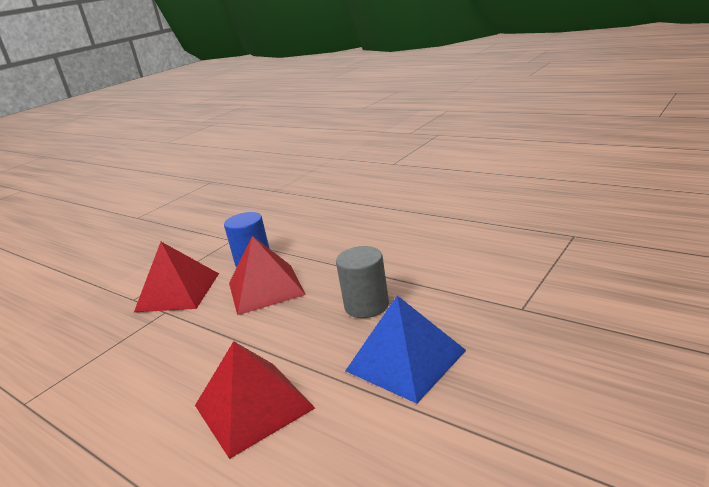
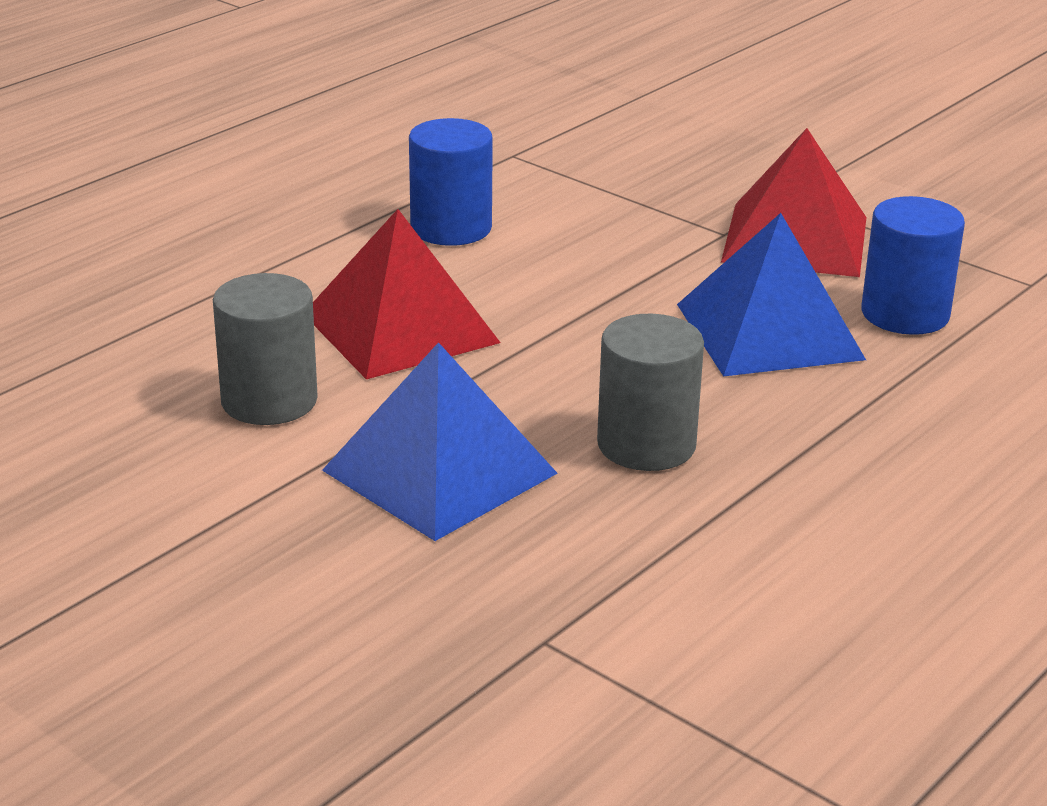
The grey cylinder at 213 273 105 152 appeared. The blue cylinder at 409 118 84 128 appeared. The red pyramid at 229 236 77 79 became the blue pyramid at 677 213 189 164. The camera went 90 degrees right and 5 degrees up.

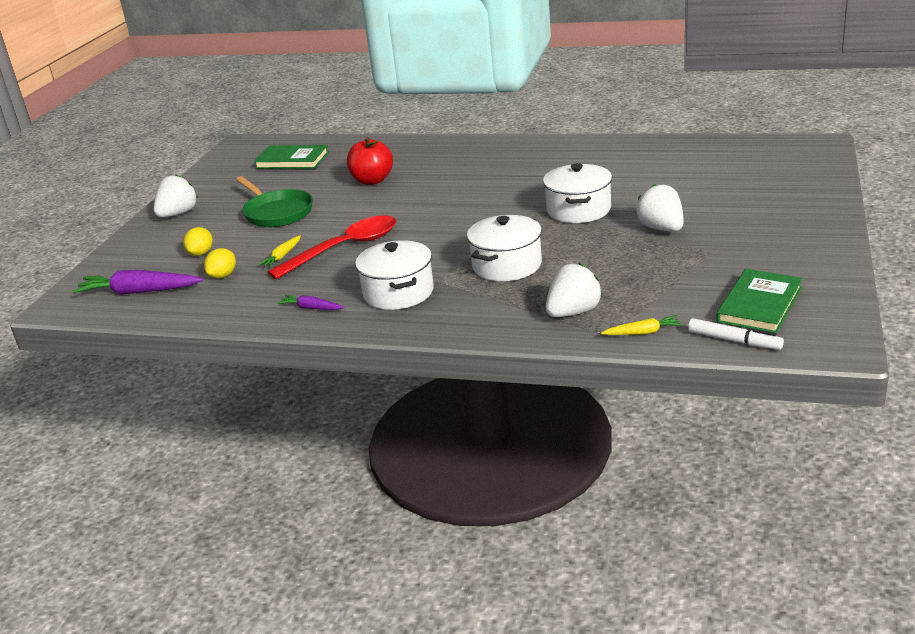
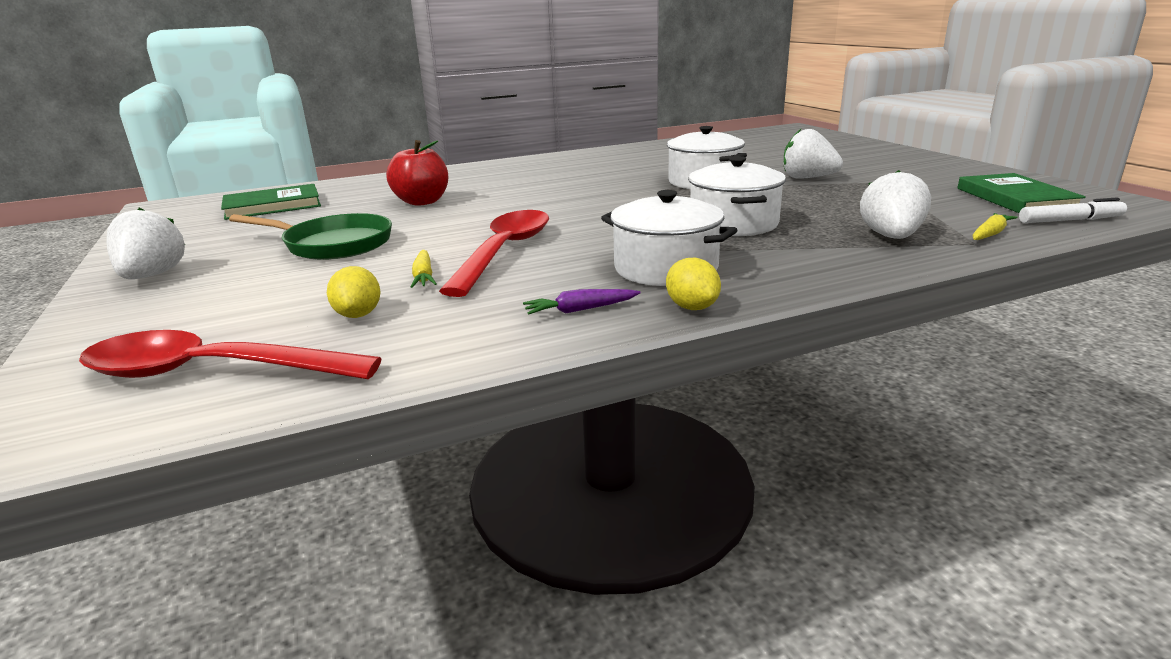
The yellow lemon moved from 183 227 30 29 to 666 258 55 52. The purple carrot at 72 270 131 25 was replaced by the red spoon at 79 330 303 49. The camera went 40 degrees left and 5 degrees down.

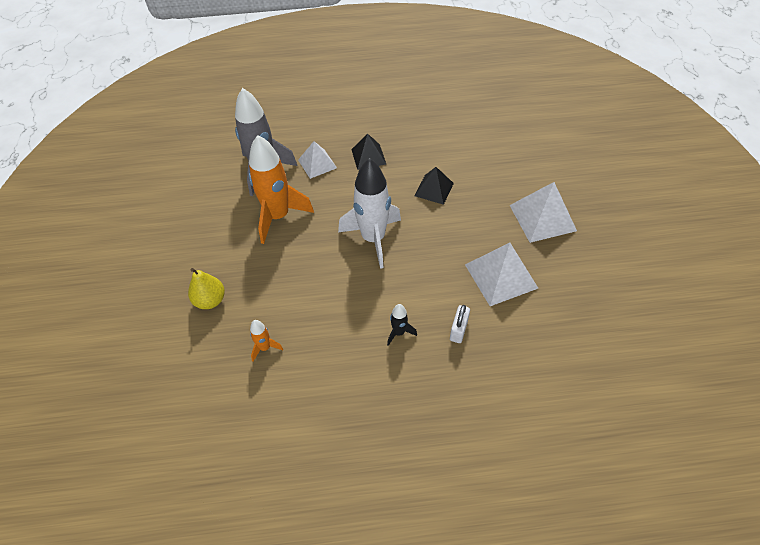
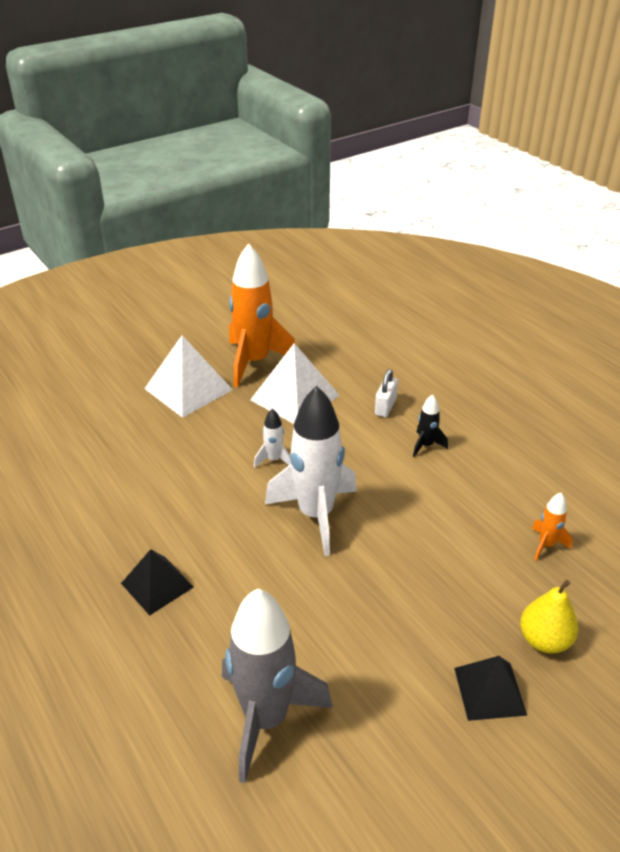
The white pyramid at 298 141 39 38 disappeared. The white rocket at 254 409 36 59 appeared. The orange rocket moved from 249 135 65 109 to 229 243 66 144. The black pyramid moved from 414 167 40 38 to 454 656 73 65. The white padlock at 450 305 20 38 turned 60 degrees counterclockwise. The camera went 120 degrees left and 15 degrees down.

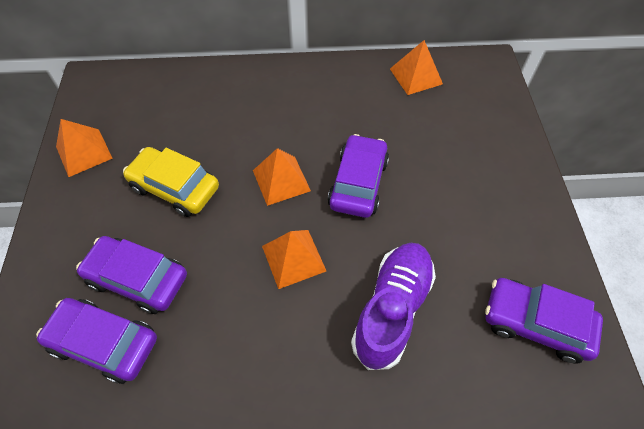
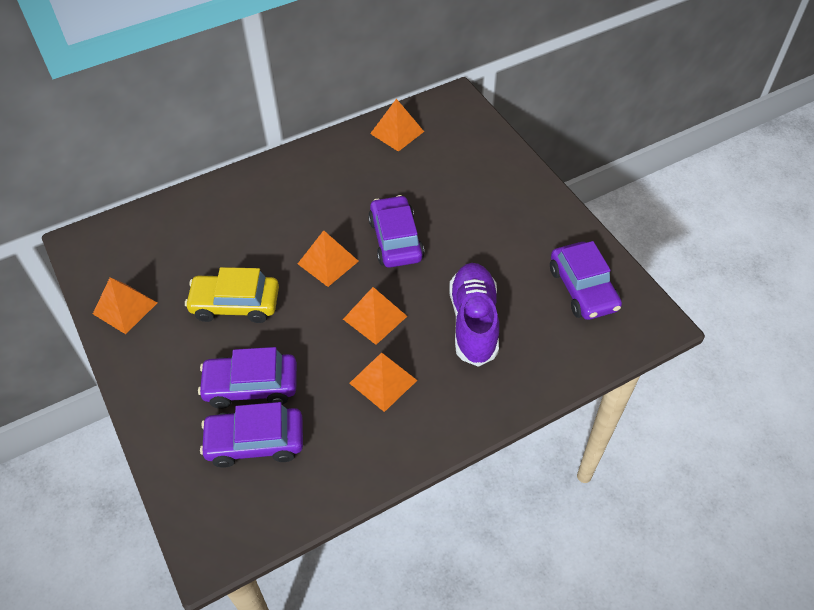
The orange pyramid at 349 353 68 59 appeared. The purple car at 485 278 118 85 turned 105 degrees counterclockwise. The camera went 25 degrees left and 5 degrees down.

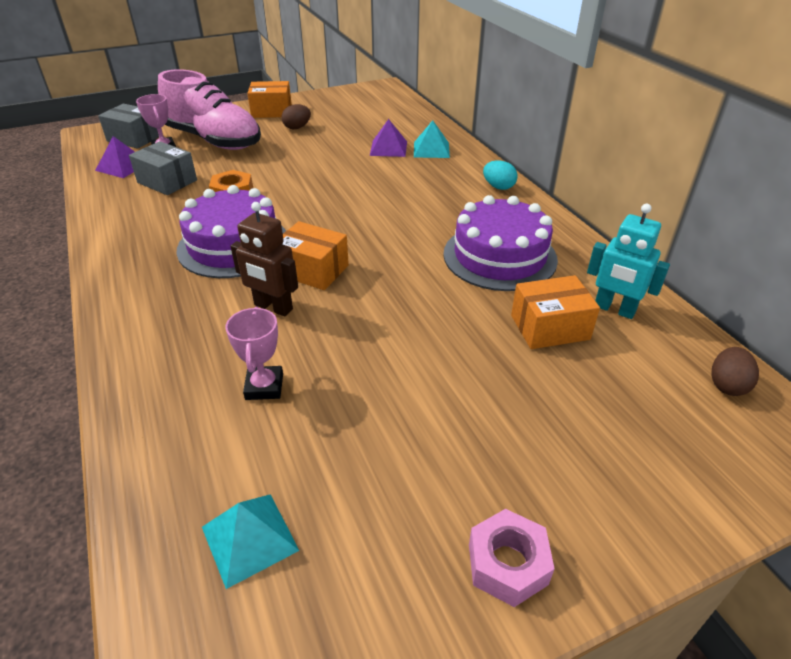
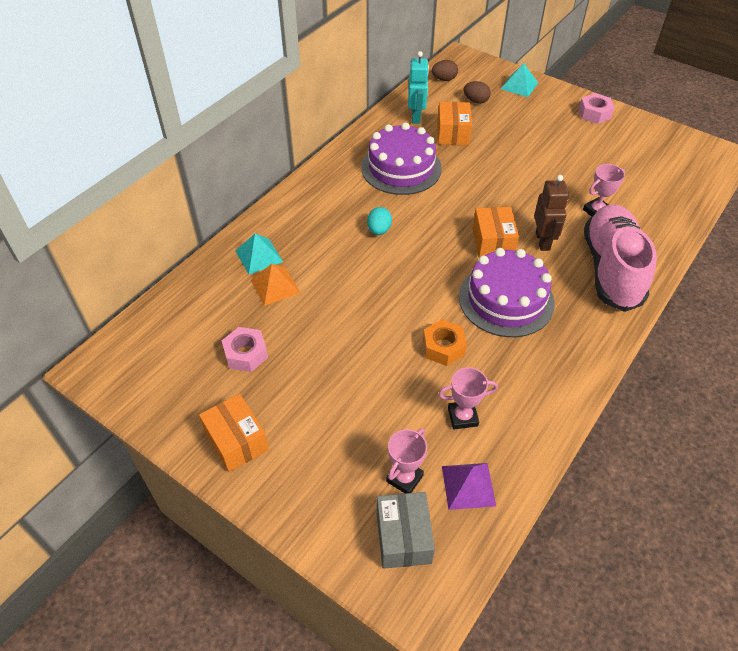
The pink nut at 222 327 46 45 appeared. The pink shoe moved from 158 69 103 81 to 584 204 73 108. The turquoise pyramid moved from 202 494 97 95 to 501 63 37 34. The brown egg moved from 282 104 29 25 to 463 81 28 23. The turquoise egg moved from 483 160 35 30 to 367 207 25 28. The grey box at 129 141 68 54 was replaced by the pink trophy at 438 367 60 62. The purple pyramid at 370 119 37 38 became the orange pyramid at 251 264 49 42. The orange box at 511 275 89 74 turned 45 degrees clockwise. The camera went 120 degrees left and 10 degrees up.

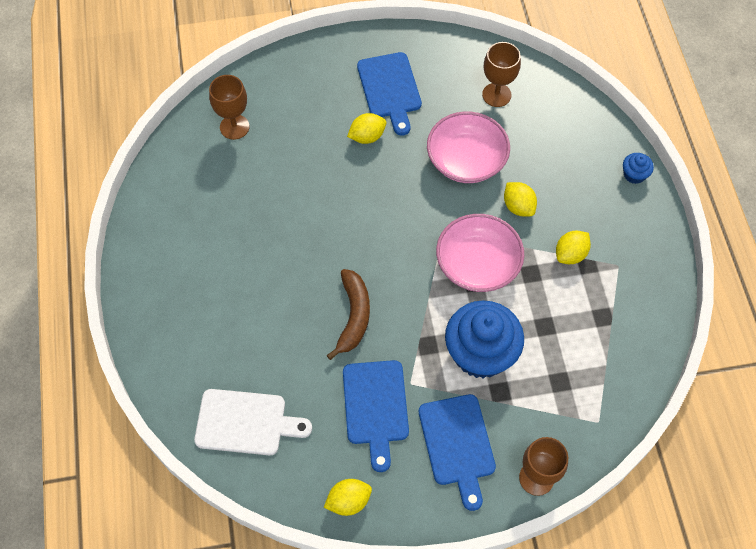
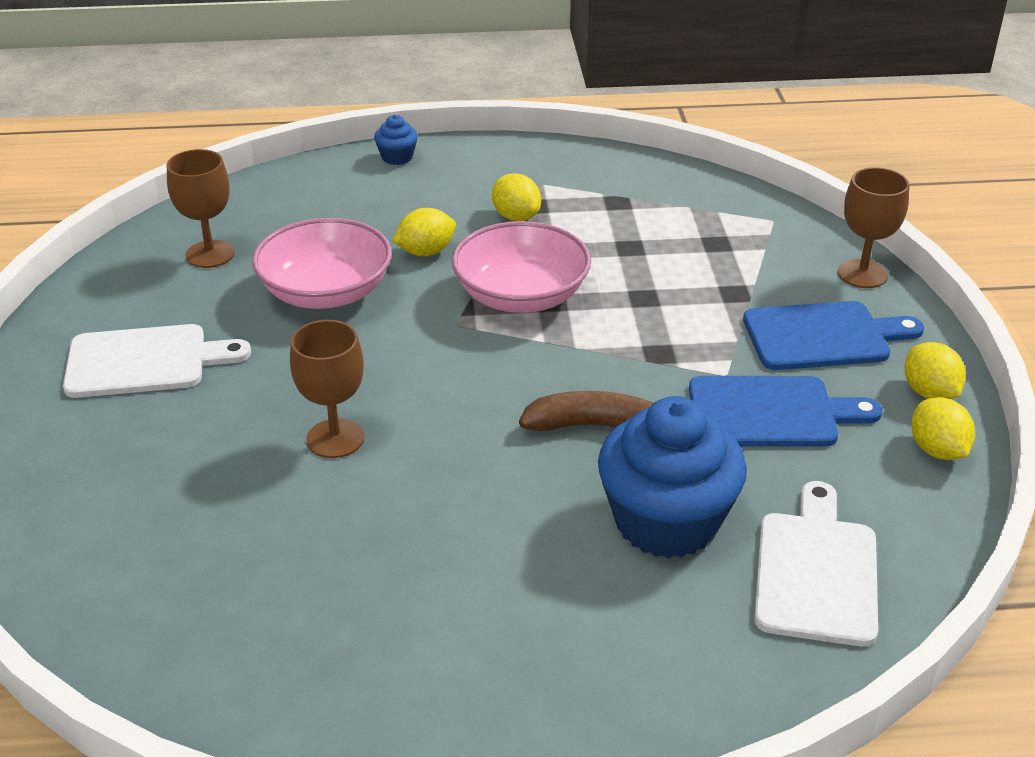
The brown goblet moved from 209 75 40 65 to 290 320 74 138. The yellow lemon moved from 347 113 39 31 to 904 342 62 57. The blue cupcake moved from 445 301 79 77 to 598 396 149 163. The blue cutting board at 357 52 65 84 became the white cutting board at 63 324 188 74. The camera went 85 degrees left and 25 degrees down.

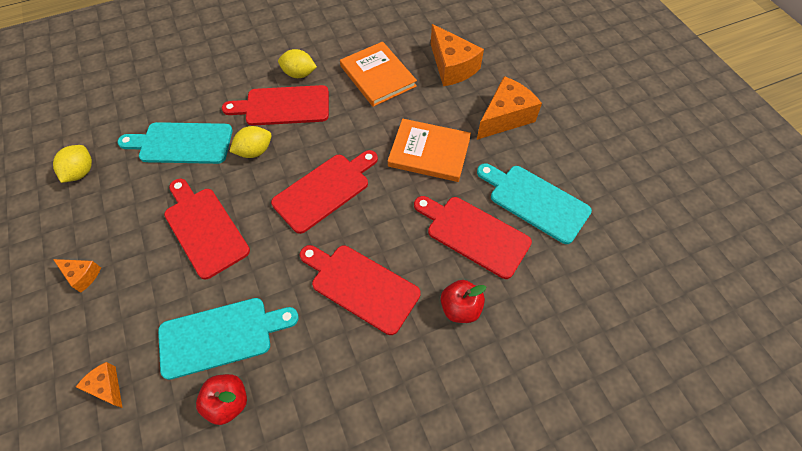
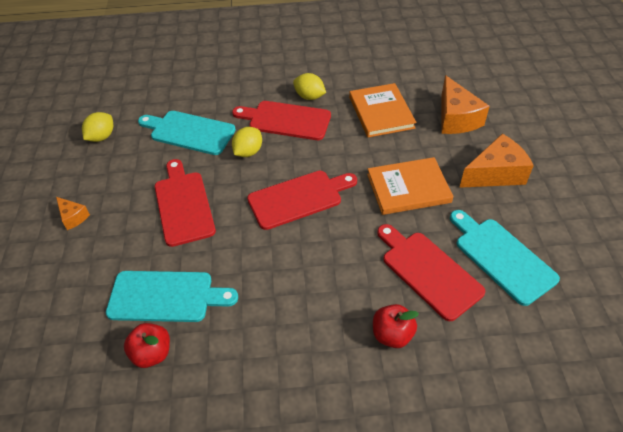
The orange cheese at 76 362 46 46 disappeared. The red cutting board at 300 245 121 90 disappeared. The yellow lemon at 229 126 43 32 turned 45 degrees counterclockwise. The orange book at 388 119 83 63 turned 45 degrees counterclockwise. The camera went 20 degrees right and 10 degrees down.

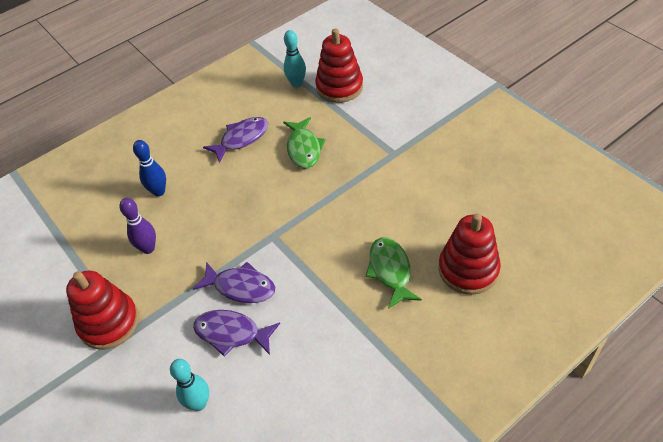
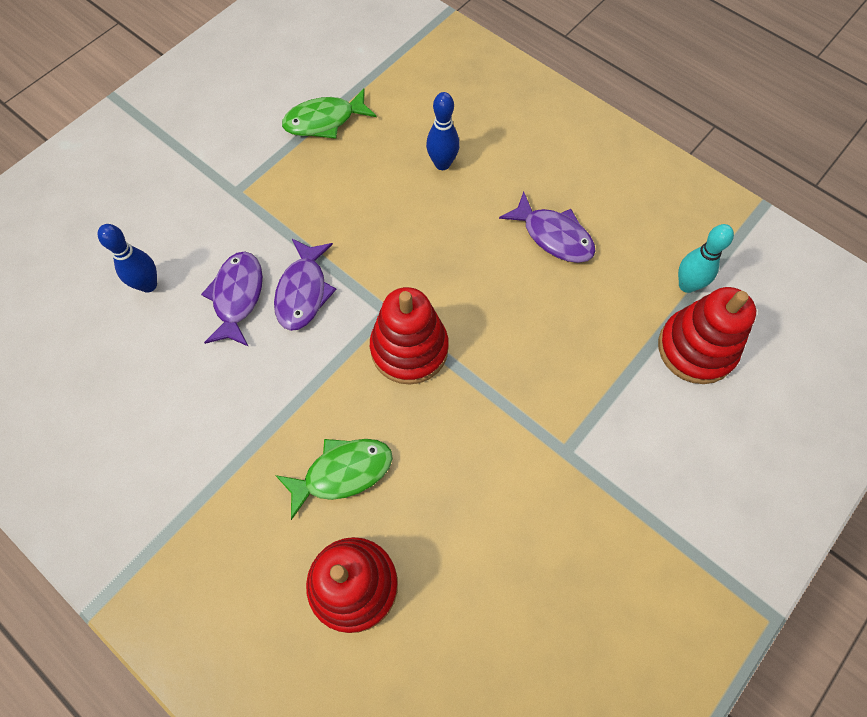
The purple bowling pin at 119 198 37 56 disappeared. The red stacking toy moved from 66 270 73 79 to 370 287 79 98. The green fish moved from 283 117 43 51 to 282 88 94 51. The turquoise bowling pin at 170 359 39 52 became the blue bowling pin at 98 224 59 69. The camera went 75 degrees right and 15 degrees up.

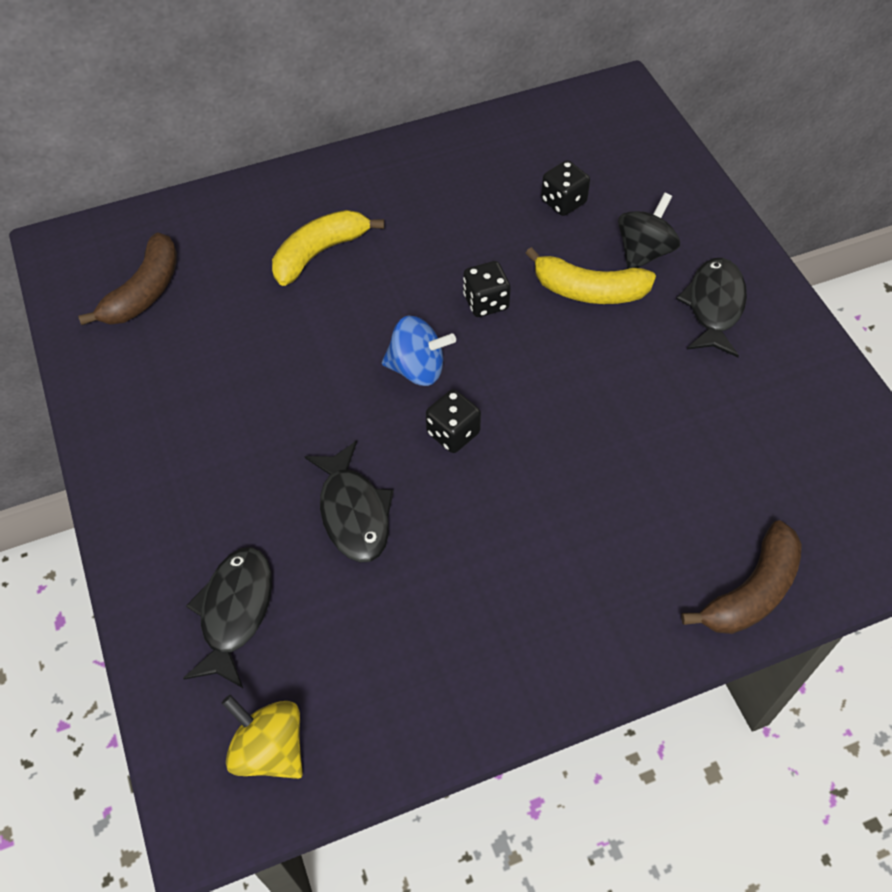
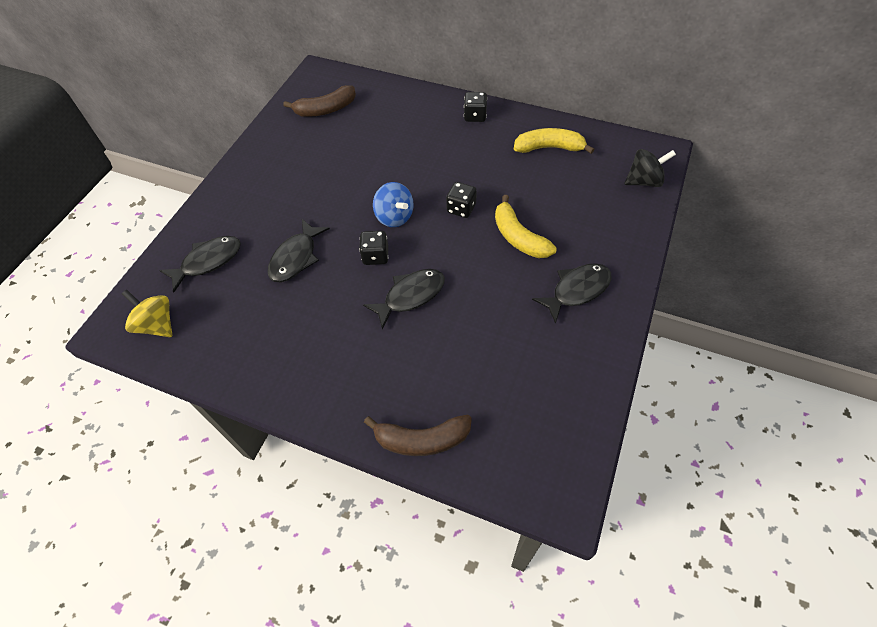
The black fish at 363 269 82 61 appeared. The yellow banana moved from 272 210 112 76 to 514 128 81 26. The black dice moved from 541 160 49 56 to 464 92 23 30. The black spinning top moved from 618 193 62 76 to 624 149 52 38. The yellow spinning top at 222 695 81 84 turned 45 degrees counterclockwise. The camera went 45 degrees right and 0 degrees up.

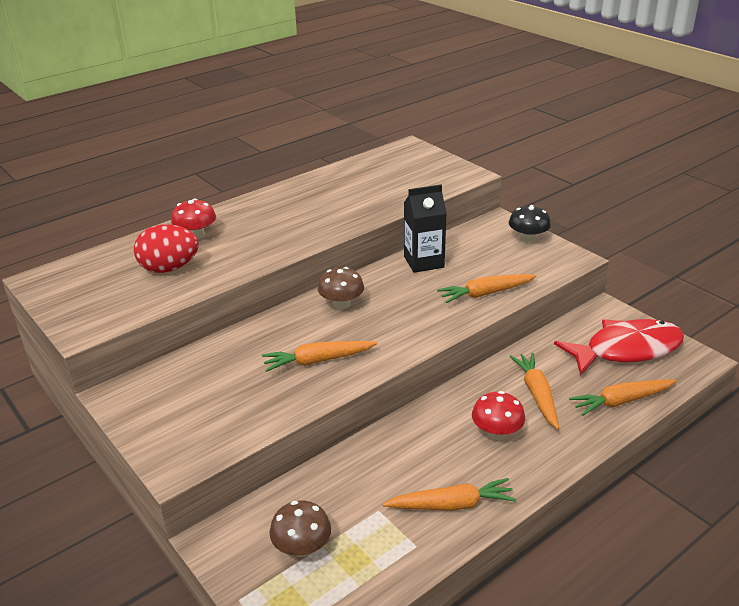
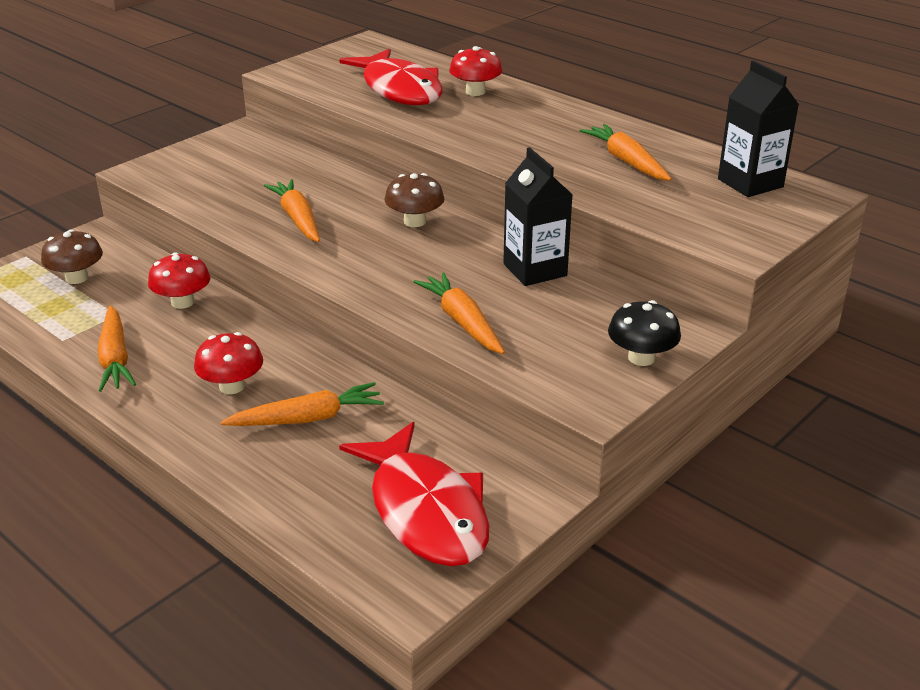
The red mushroom at 148 252 62 57 appeared. The black carton at 718 61 81 136 appeared. The orange carrot moved from 569 379 107 37 to 580 124 92 57. The red egg at 134 224 65 49 was replaced by the red fish at 339 49 104 56. The camera went 80 degrees right and 0 degrees up.

